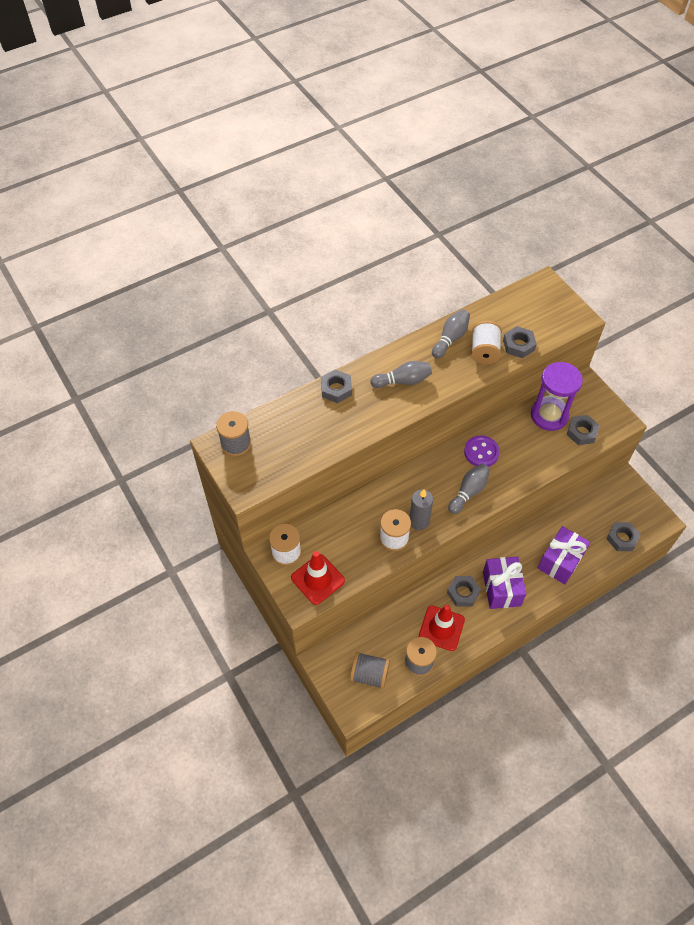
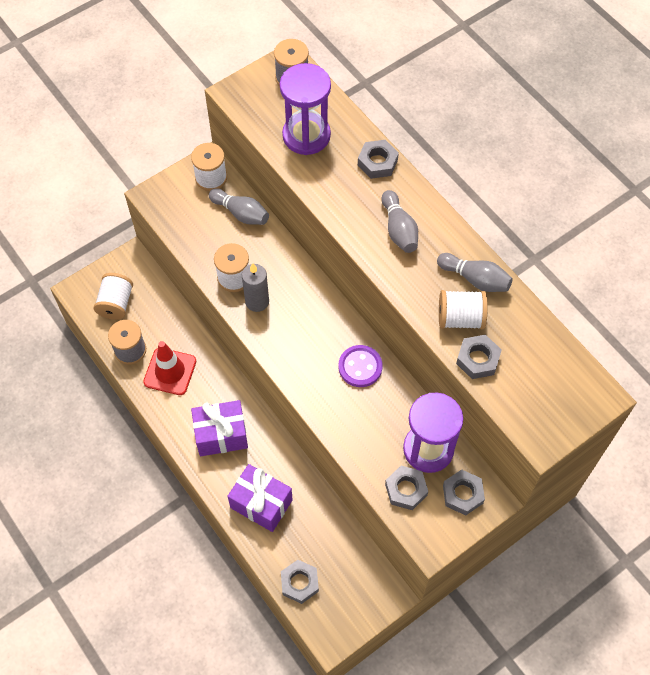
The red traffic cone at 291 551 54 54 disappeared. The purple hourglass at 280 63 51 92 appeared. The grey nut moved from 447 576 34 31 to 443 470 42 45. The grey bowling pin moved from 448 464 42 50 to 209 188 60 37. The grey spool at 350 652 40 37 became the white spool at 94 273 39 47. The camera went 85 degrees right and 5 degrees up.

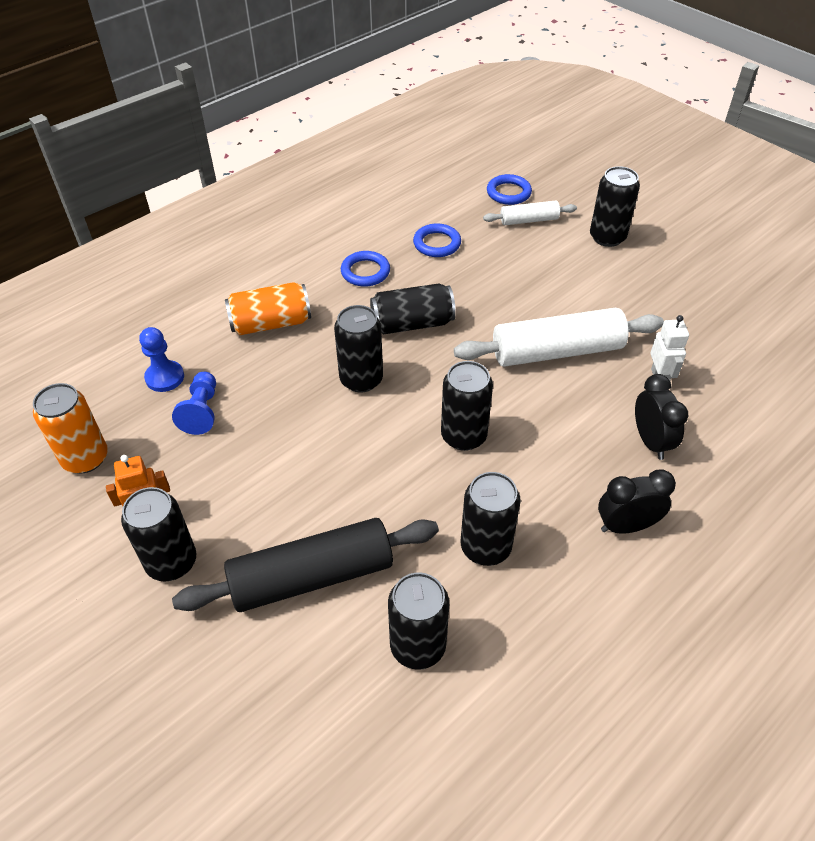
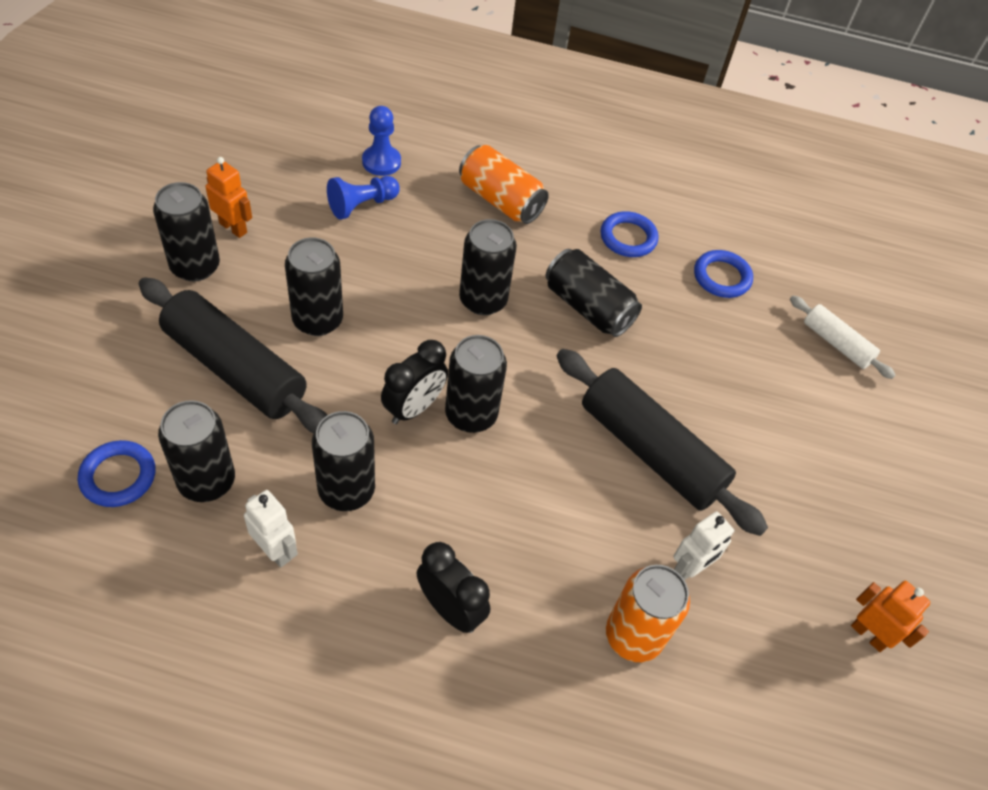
The white robot at 244 490 54 78 appeared. The orange robot at 851 581 79 71 appeared. The orange can moved from 33 383 75 91 to 606 565 84 97. The blue ring moved from 487 174 45 31 to 78 440 77 67. The black can moved from 590 166 50 81 to 285 237 58 99. The black clock moved from 635 374 53 86 to 381 340 67 84. The white rolling pin at 454 308 210 59 became the black rolling pin at 557 349 211 187. The camera went 50 degrees right and 5 degrees up.

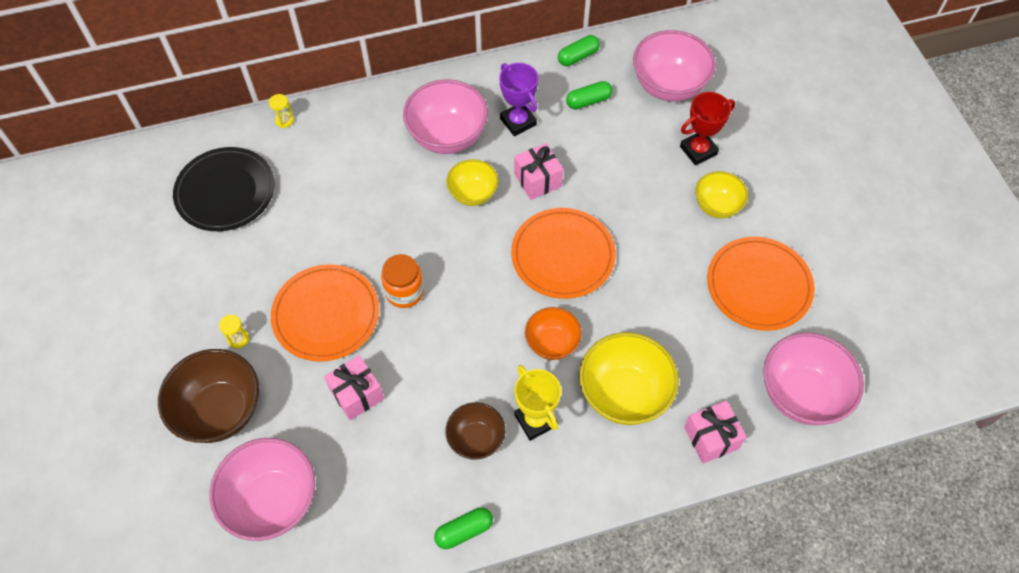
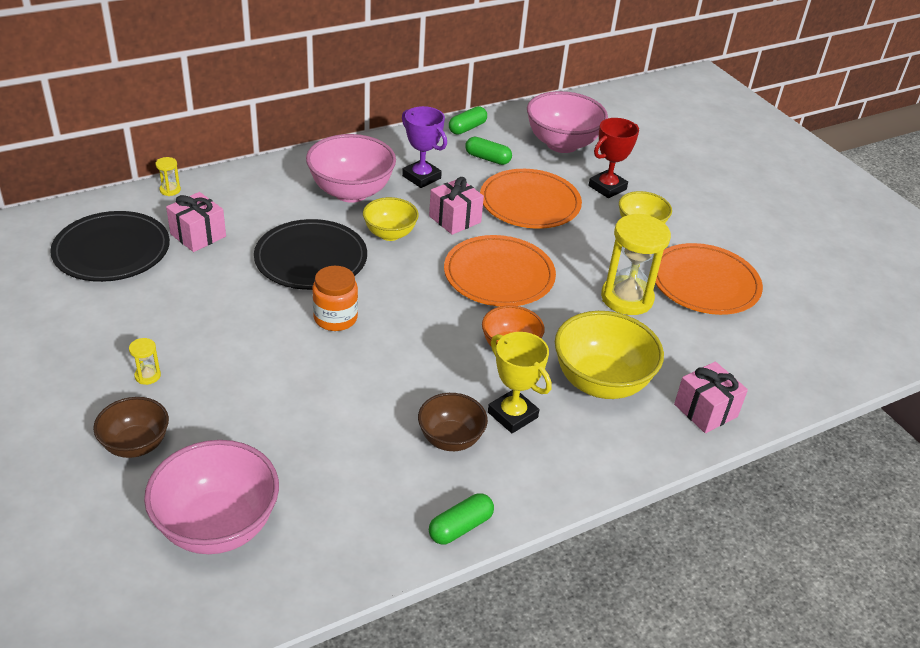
The pink bowl at 763 332 101 93 disappeared. The black plate at 254 219 113 71 appeared. The yellow hourglass at 601 214 70 101 appeared. The orange plate moved from 271 264 108 98 to 480 169 102 60. The pink gift moved from 324 355 60 65 to 166 192 60 60. The green capsule at 566 81 46 28 turned 60 degrees clockwise. The brown bowl at 158 349 101 94 changed to 0.60 times the size. The camera went 15 degrees left and 20 degrees down.

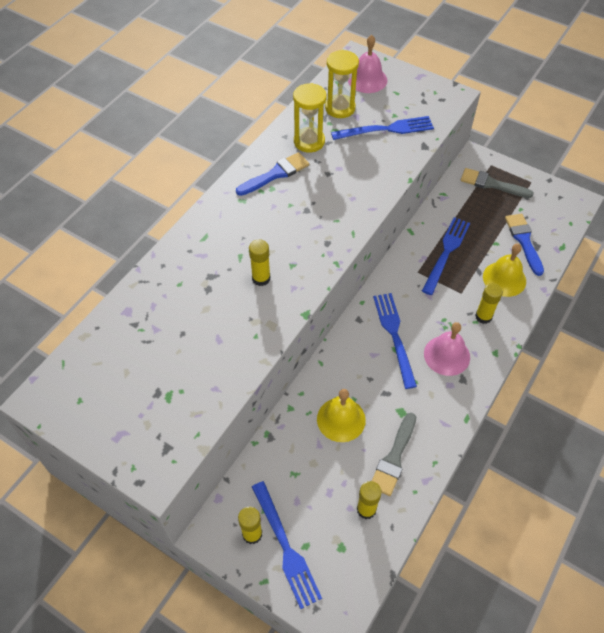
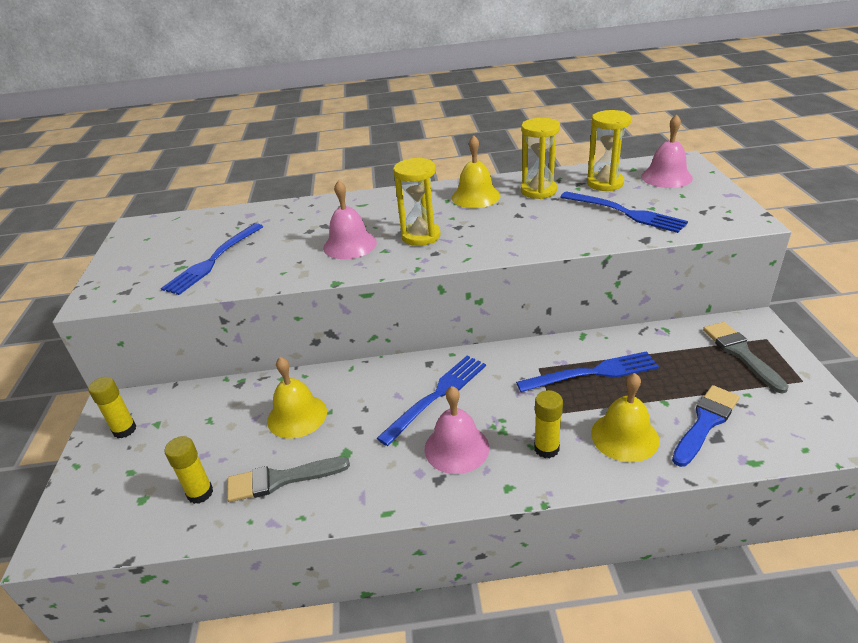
The yellow hourglass at 393 157 48 89 appeared. The blue fork moved from 252 481 70 128 to 161 223 102 72. The blue brush at 236 152 73 44 was replaced by the yellow bell at 452 135 48 73. The yellow glue stick at 249 239 21 47 was replaced by the pink bell at 323 180 54 79. The camera went 55 degrees right and 20 degrees down.

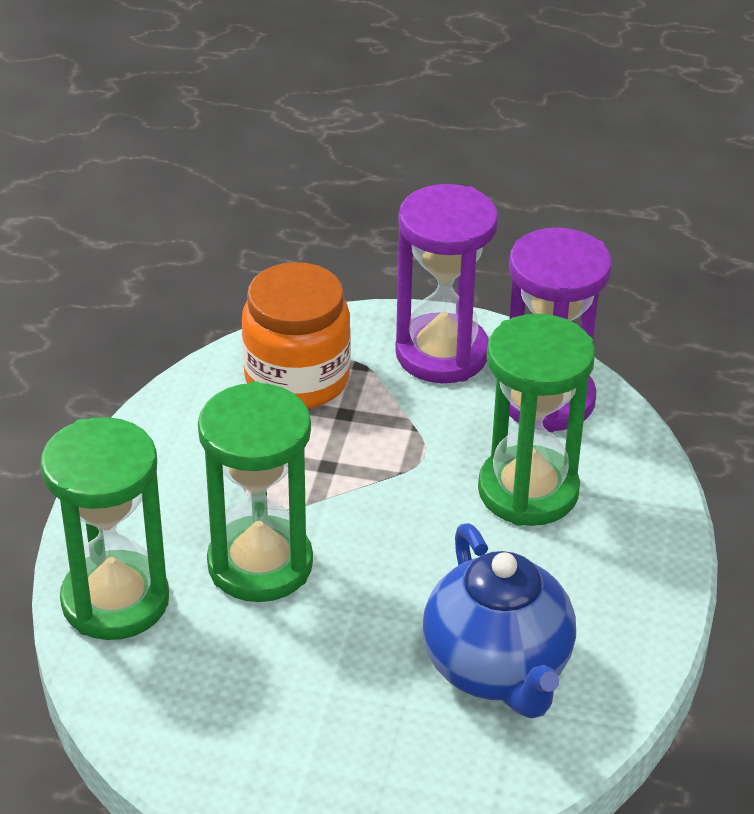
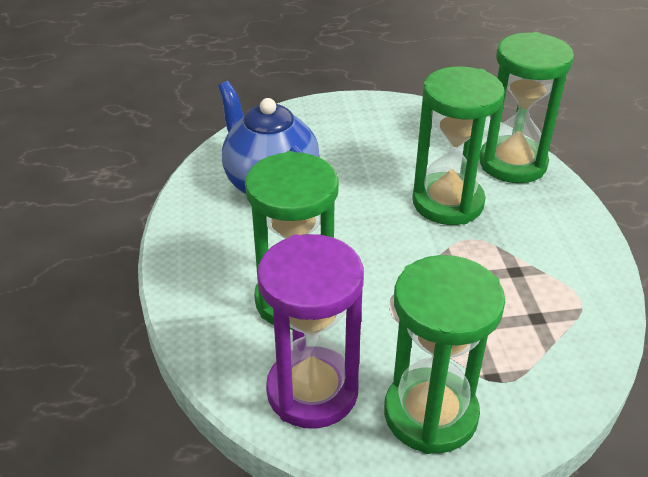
The orange jar at 242 262 109 147 disappeared. The purple hourglass at 395 184 103 199 became the green hourglass at 384 255 121 199. The camera went 160 degrees right and 0 degrees up.

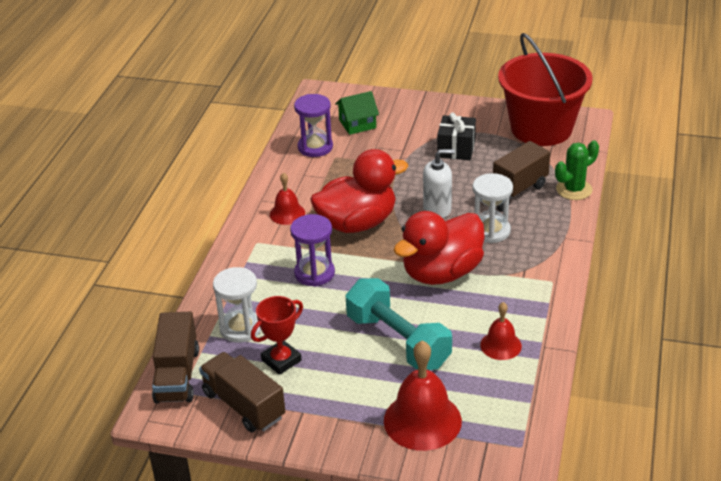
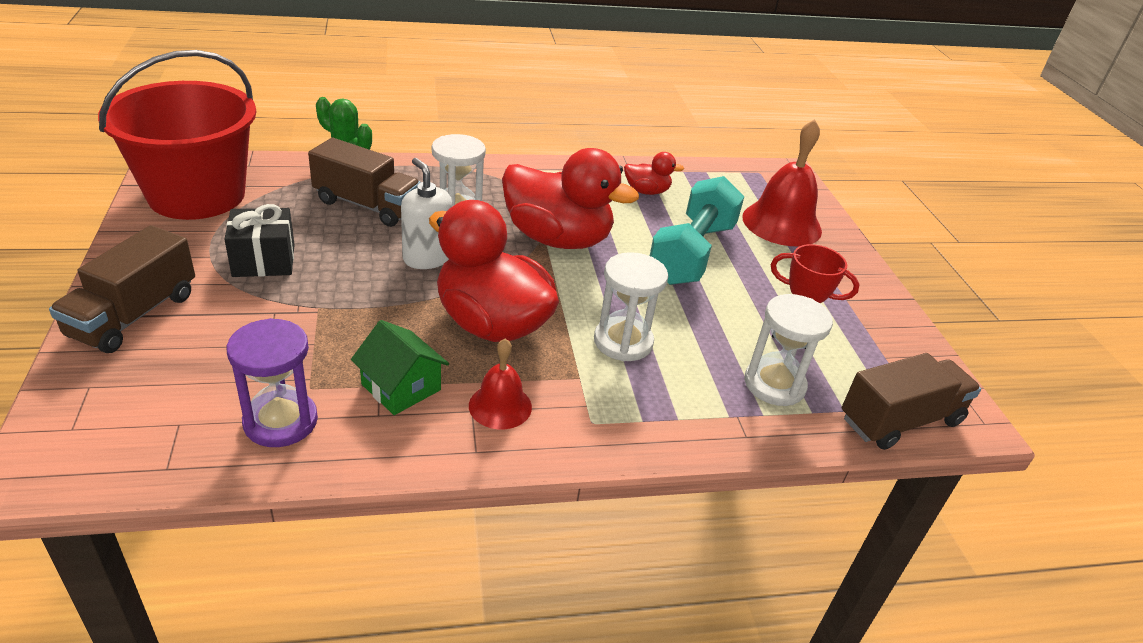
The brown truck moved from 199 352 86 80 to 49 225 146 128. The green house moved from 335 91 44 44 to 351 320 98 95. The red bell at 480 302 42 58 was replaced by the red duck at 624 152 60 43. The purple hourglass at 290 214 45 72 became the white hourglass at 594 252 74 109. The camera went 120 degrees left and 0 degrees up.

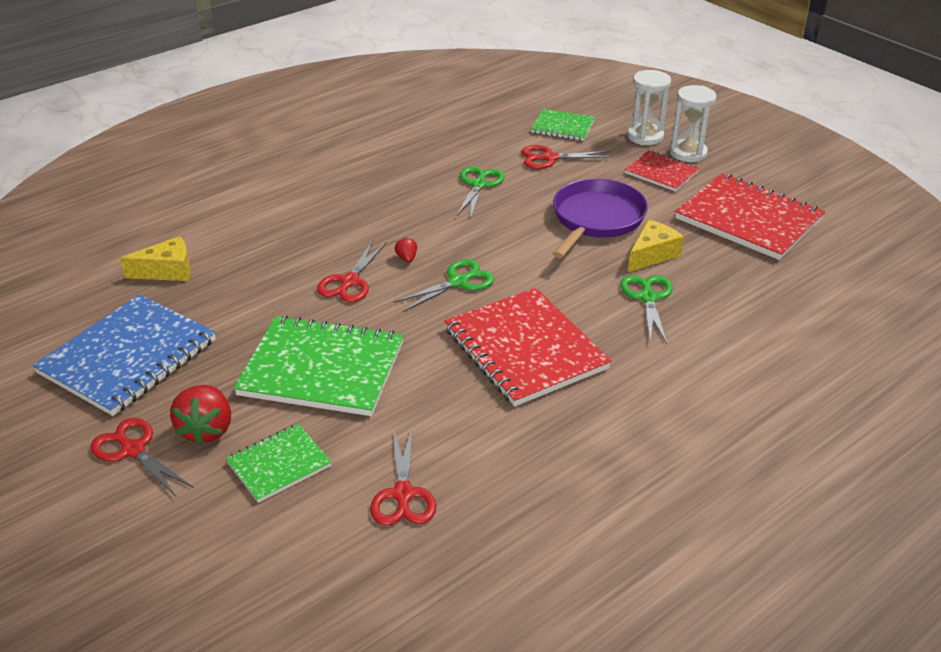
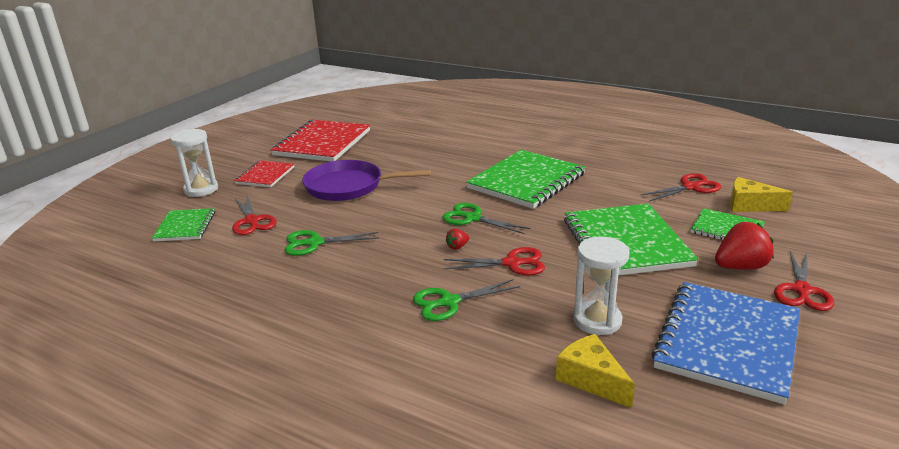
The green scissors moved from 620 275 53 69 to 413 279 107 42. The yellow cheese moved from 628 220 56 52 to 730 177 63 35. The white hourglass moved from 670 85 46 77 to 573 237 57 98. The red notebook at 444 288 167 118 became the green notebook at 466 150 120 59. The blue notebook at 33 294 183 122 turned 75 degrees counterclockwise. The camera went 110 degrees left and 10 degrees down.

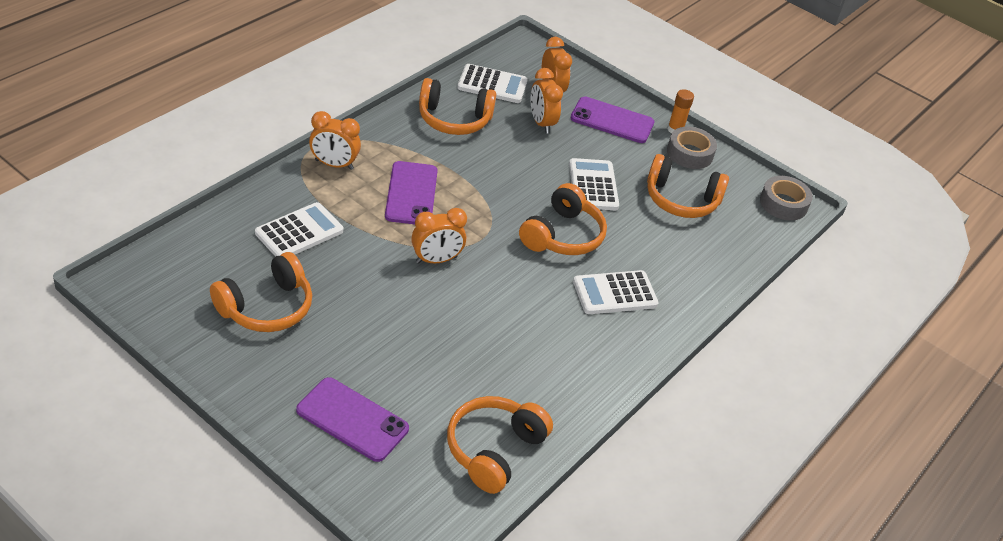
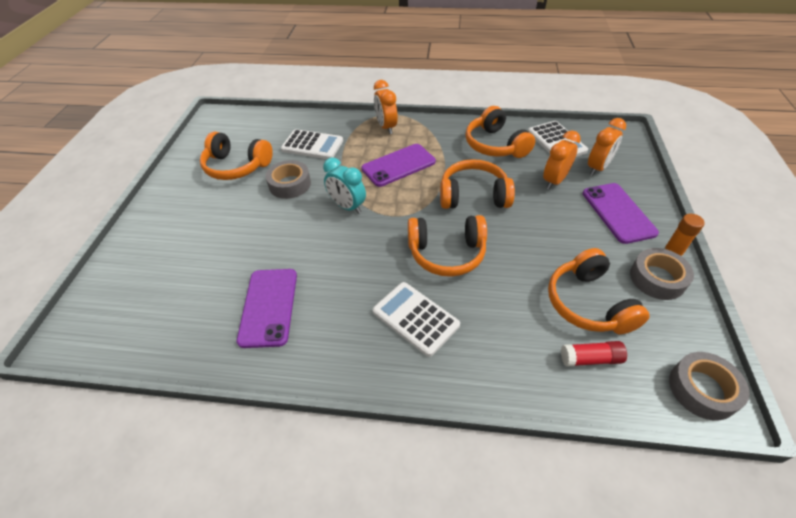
The white calculator at 569 158 50 52 disappeared. The grey tape at 266 160 45 39 appeared. The red glue stick at 561 341 66 26 appeared. The purple phone moved from 296 377 113 85 to 237 269 60 79. The orange headphones moved from 447 396 106 98 to 440 159 75 50. The orange clock at 411 208 56 56 became the turquoise clock at 323 158 43 56. The camera went 65 degrees right and 5 degrees up.

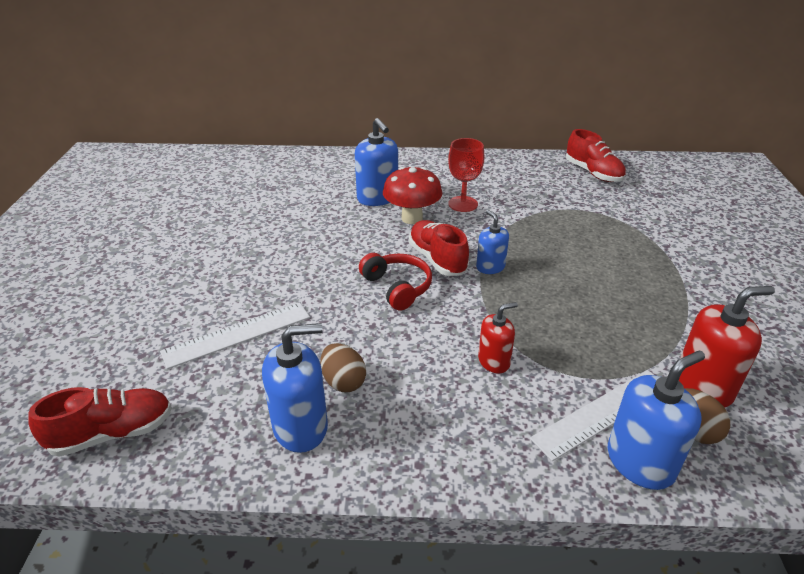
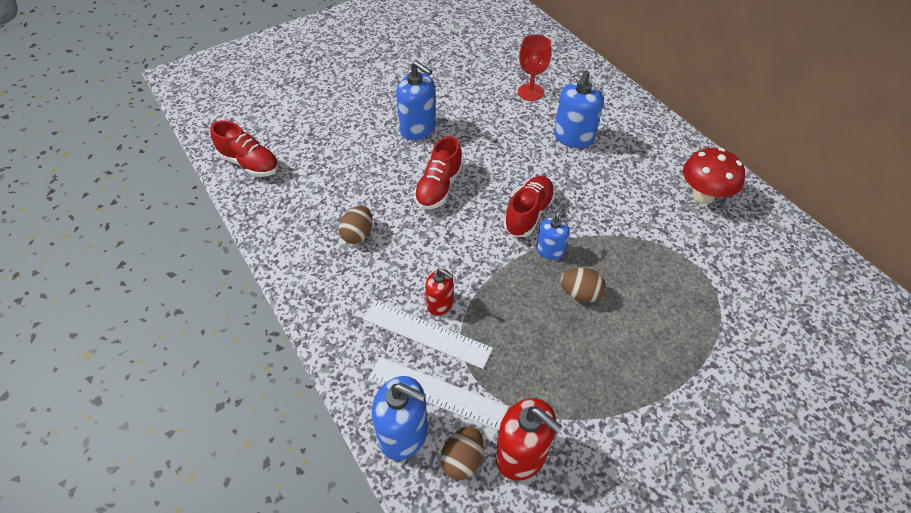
The red headphones at 359 253 73 58 disappeared. The brown egg at 560 268 46 34 appeared. The white ruler moved from 160 302 150 67 to 363 300 130 69. The blue soap dispenser moved from 262 323 66 130 to 396 61 40 79. The red mushroom moved from 383 167 59 57 to 683 148 62 56. The red goblet moved from 448 138 36 74 to 518 35 33 66. The red shoe moved from 566 129 60 53 to 414 136 49 74. The camera went 55 degrees right and 15 degrees up.

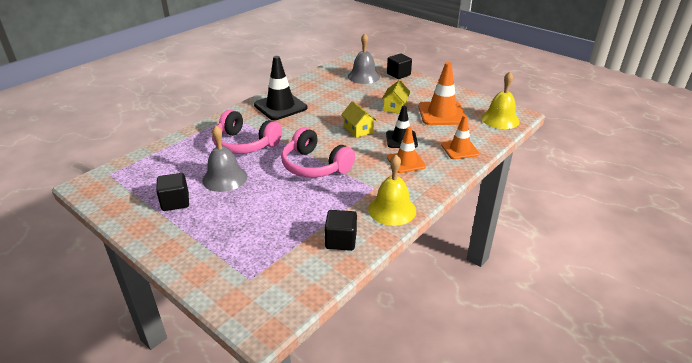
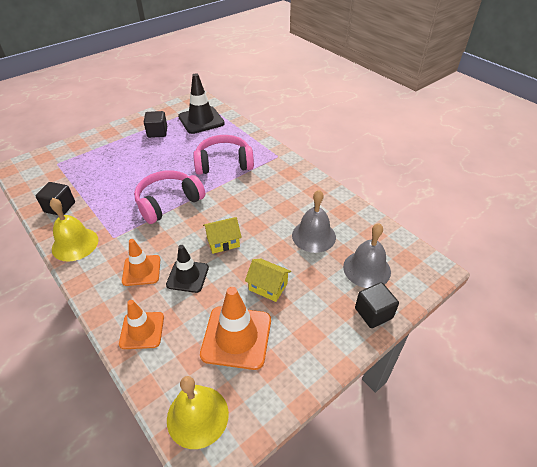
The grey bell moved from 202 125 45 67 to 292 190 44 63. The black traffic cone moved from 254 56 53 64 to 178 73 47 61. The pink headphones at 212 110 70 44 turned 45 degrees clockwise. The camera went 100 degrees right and 10 degrees up.

